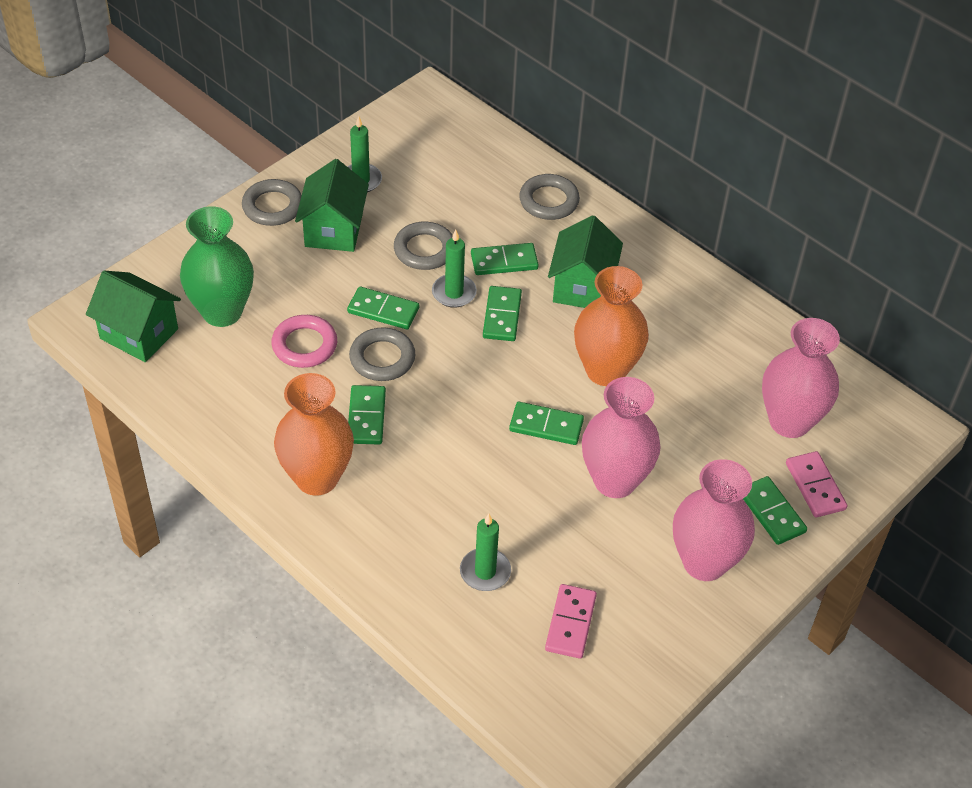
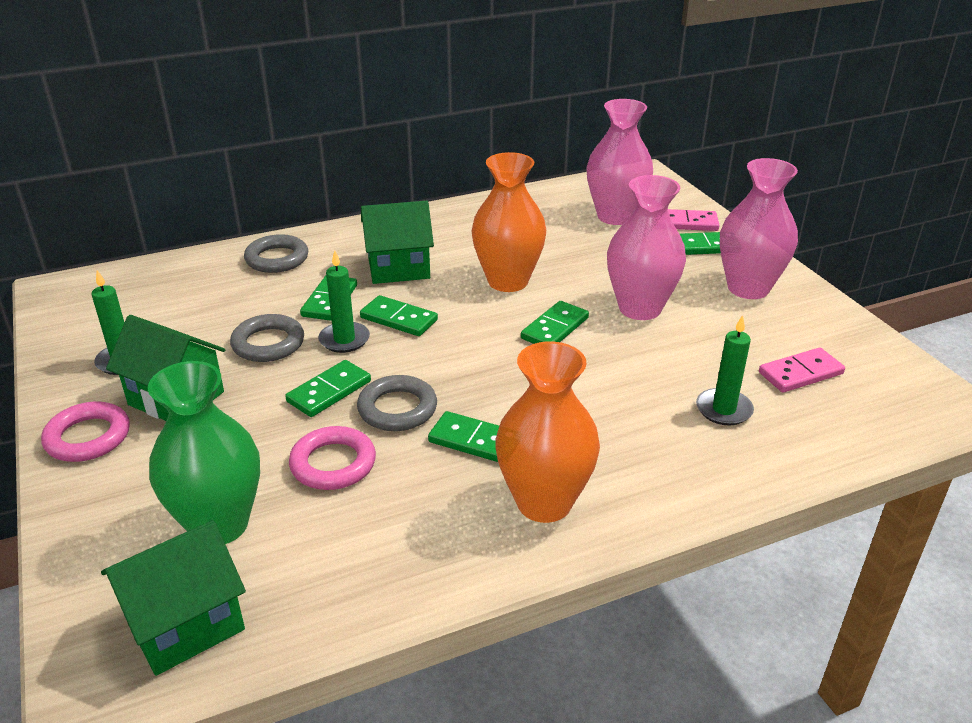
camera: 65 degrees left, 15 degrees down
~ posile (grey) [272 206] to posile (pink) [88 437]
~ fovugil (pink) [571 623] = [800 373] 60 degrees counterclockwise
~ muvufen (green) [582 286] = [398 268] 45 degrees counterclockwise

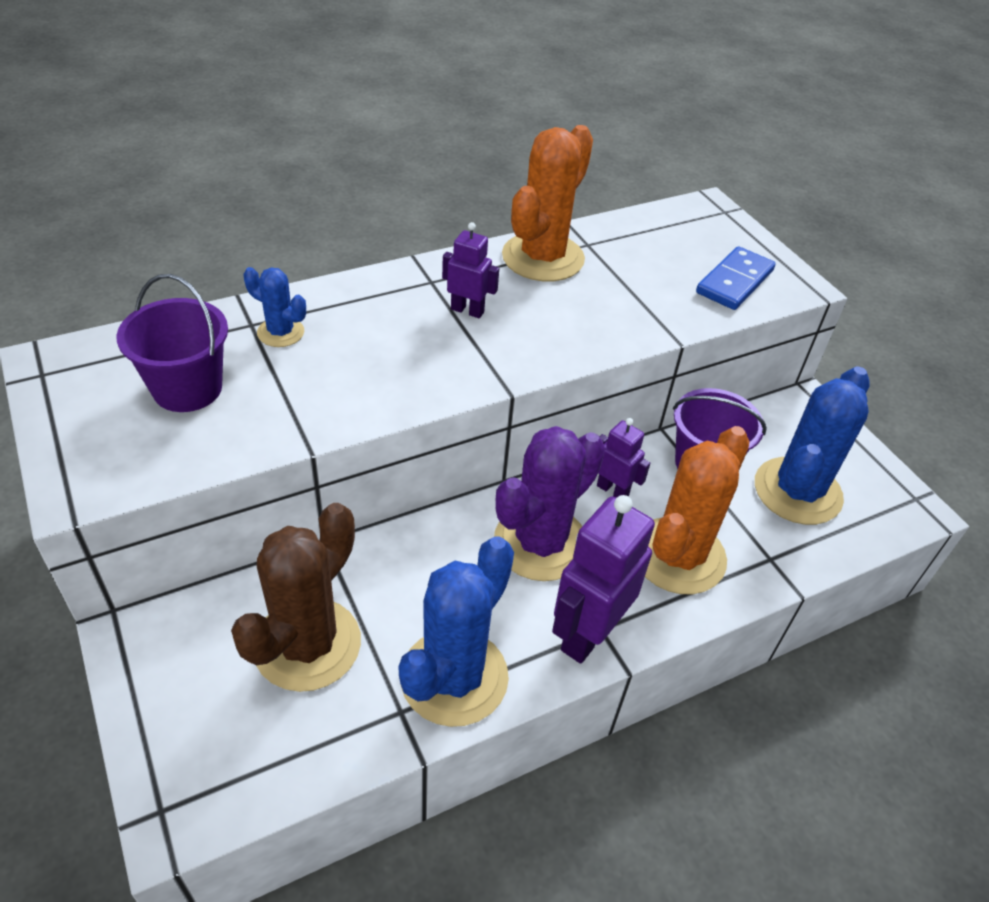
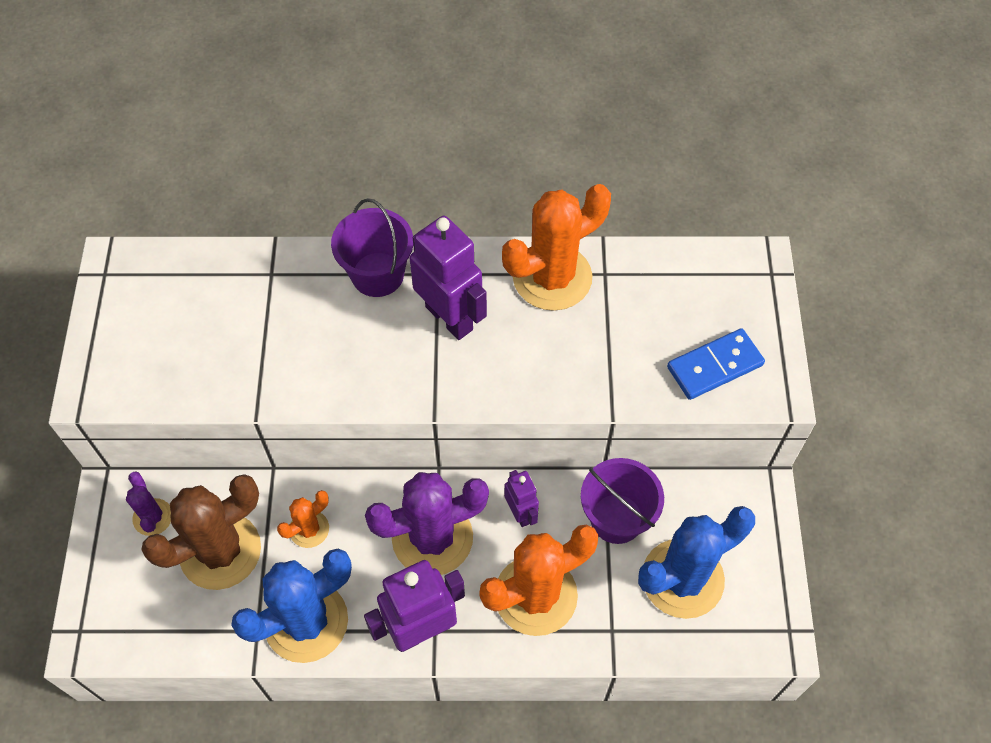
camera: 30 degrees right, 15 degrees up
- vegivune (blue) [280 332]
+ vegivune (purple) [152 517]
+ vegivune (orange) [309 529]
~ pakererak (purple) [187 388] to [377 274]
~ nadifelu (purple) [467 310] = [449 318] x1.82

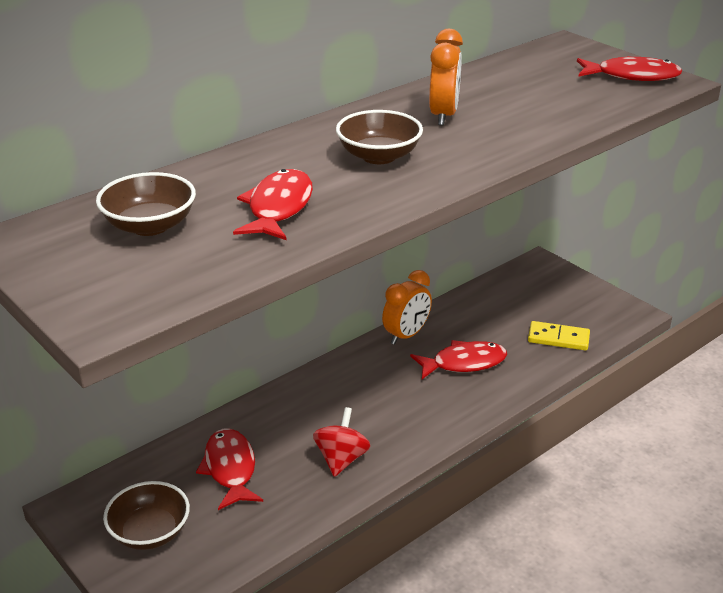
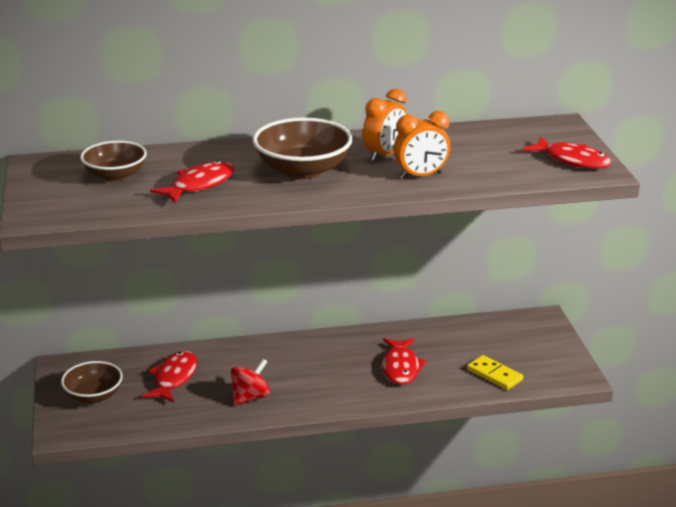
camera: 30 degrees right, 5 degrees down
~ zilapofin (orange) [406 335] to [421 176]
~ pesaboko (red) [464 363] = [401 367] 75 degrees clockwise
~ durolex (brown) [379 156] = [303 170] x1.53

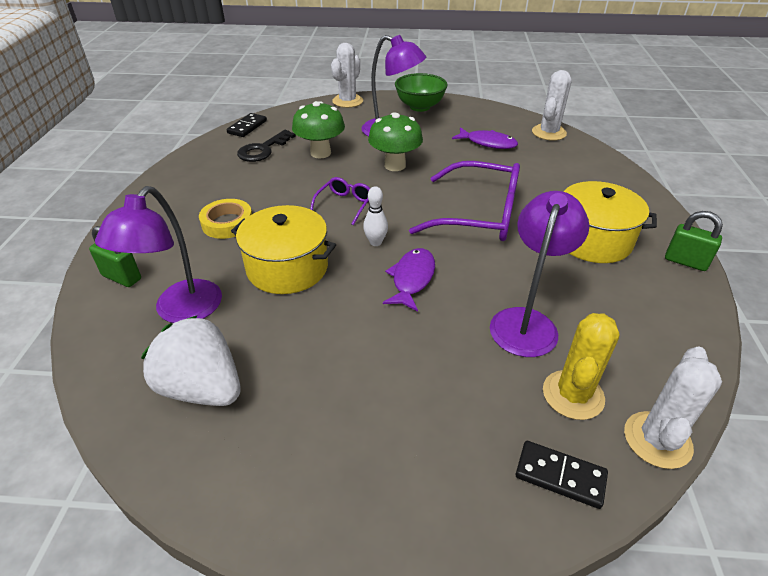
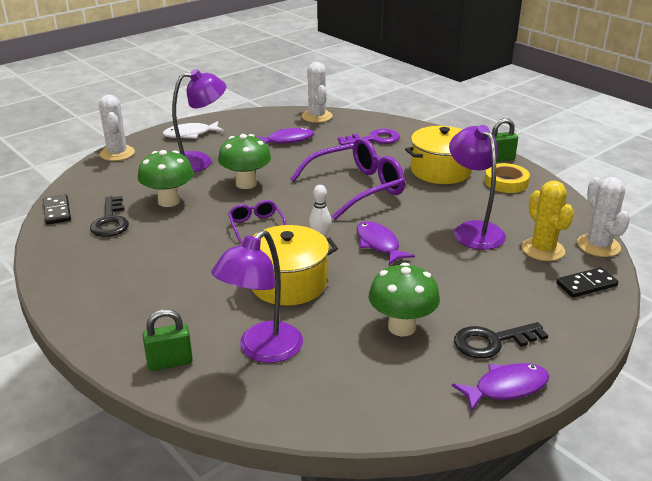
camera: 45 degrees left, 10 degrees down
- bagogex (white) [202 388]
+ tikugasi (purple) [374 139]
+ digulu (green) [402 327]
+ pesaboko (purple) [506 388]
+ tikugasi (black) [492 342]
~ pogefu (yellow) [227 223] to [506 182]
~ durolex (green) [420 107] to pesaboko (white) [190 134]
~ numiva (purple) [181 311] = [262 350] 60 degrees clockwise

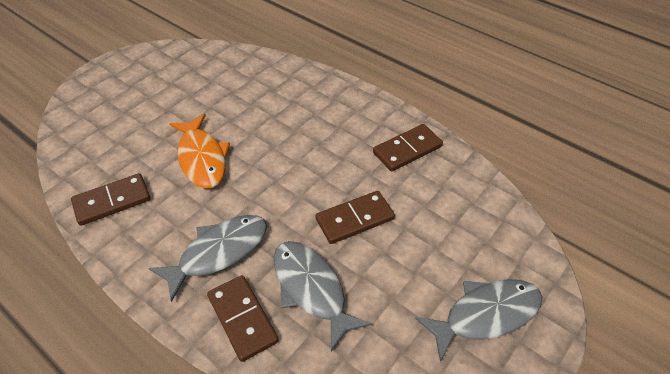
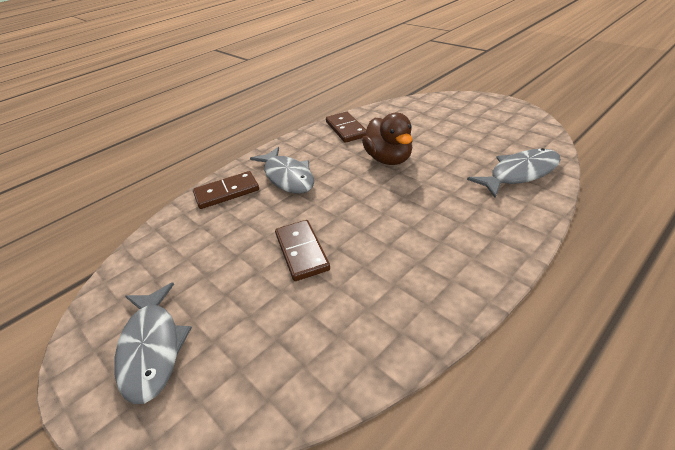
camera: 100 degrees right, 10 degrees down
- fovugil (brown) [407 150]
~ pesaboko (grey) [311 289] to [519 174]
~ pesaboko (orange) [202 158] to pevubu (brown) [389 159]

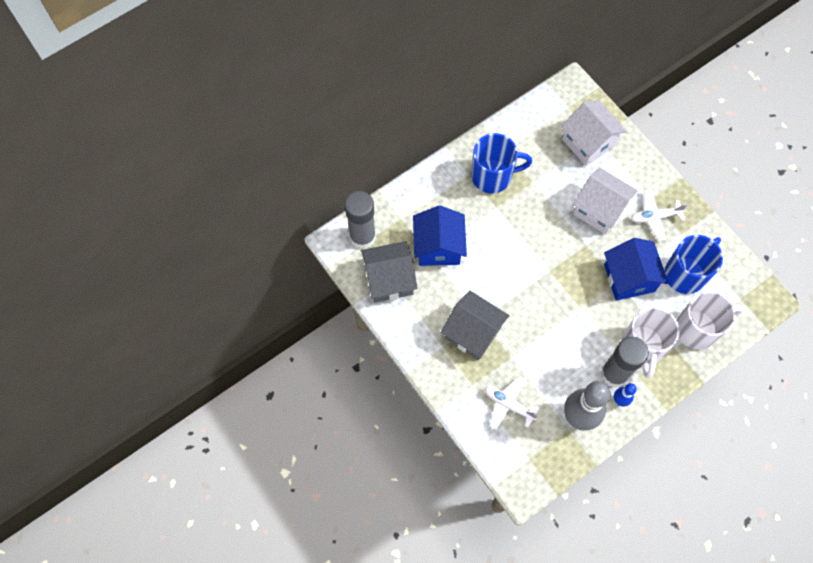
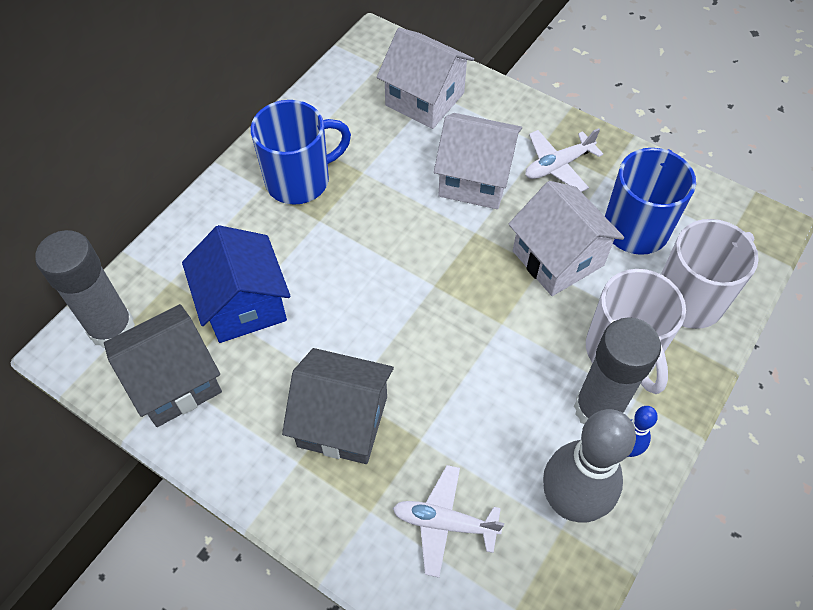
camera: 20 degrees left, 10 degrees down
~ muvufen (blue) [629 278] to muvufen (white) [558 258]

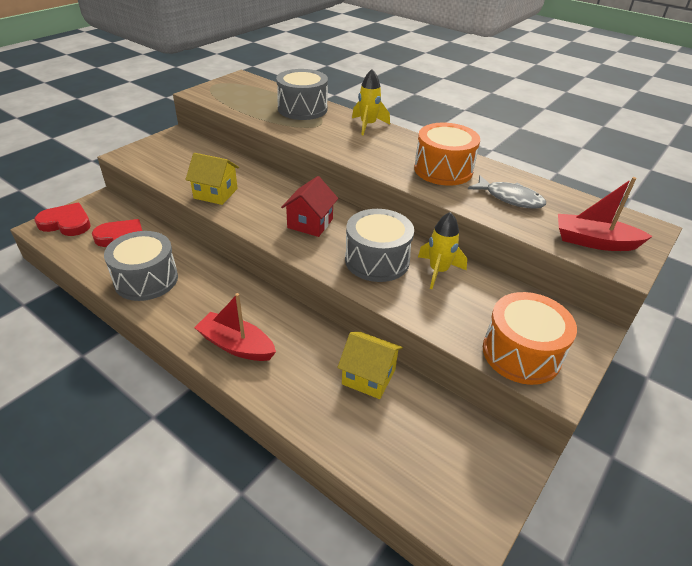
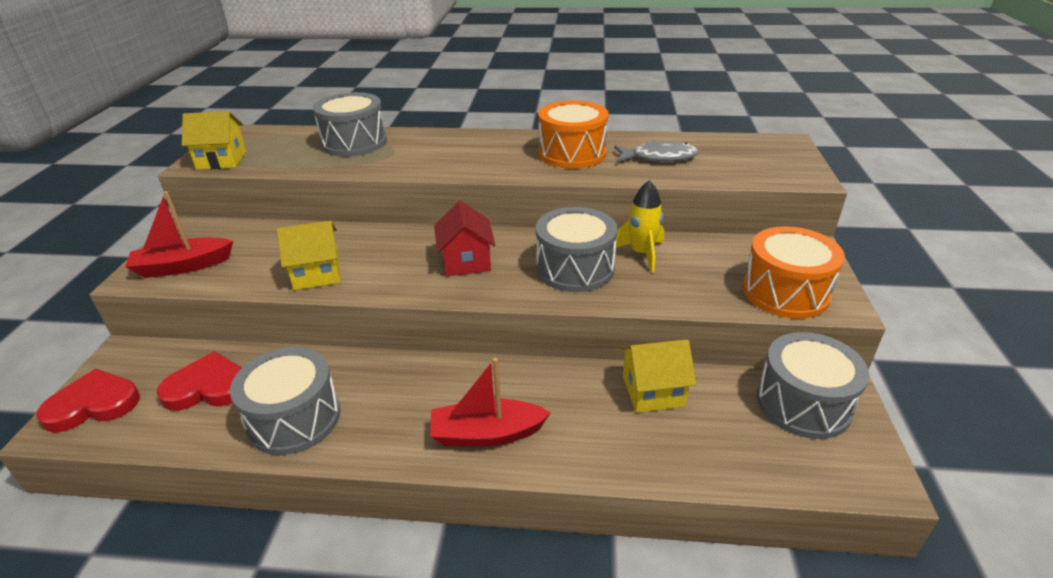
camera: 30 degrees left, 5 degrees down
- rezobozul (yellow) [368 125]
+ muvufen (yellow) [222 160]
+ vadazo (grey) [803 403]
~ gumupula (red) [594 242] to [183 266]

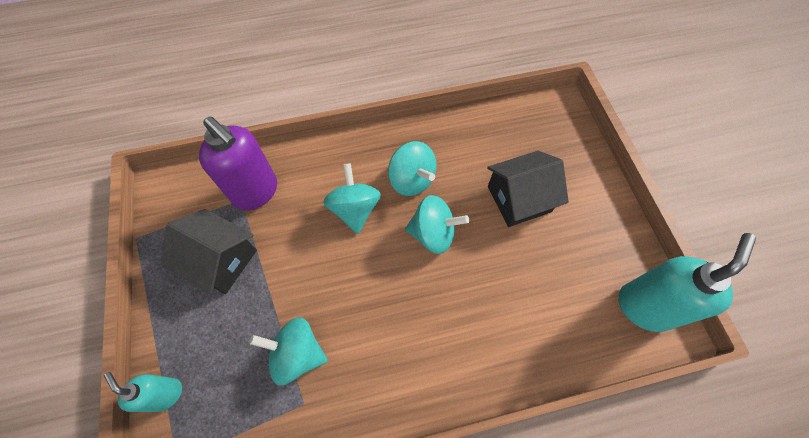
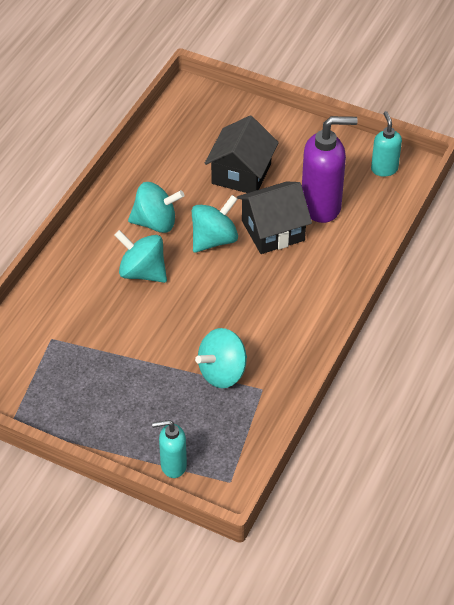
camera: 50 degrees left, 15 degrees down
~ muvufen (black) [221 260] to [273 230]
~ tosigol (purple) [256 192] to [322 206]
~ tosigol (turquoise) [643 306] = [384 169] x0.56

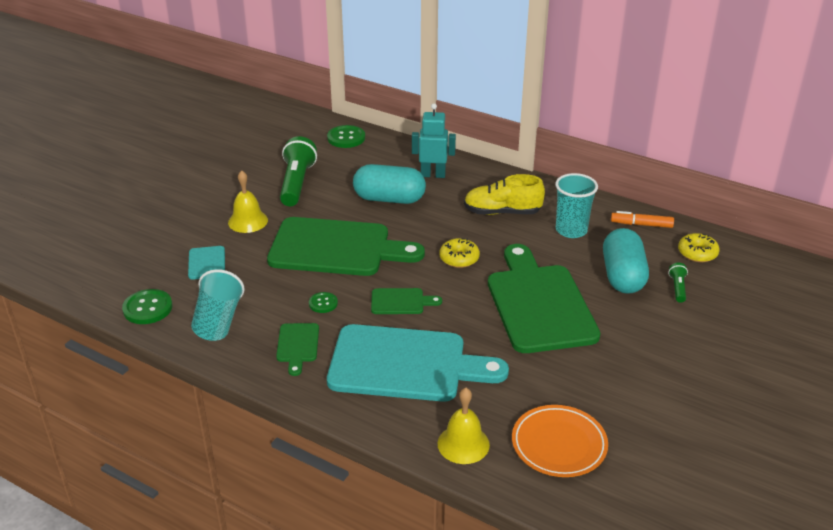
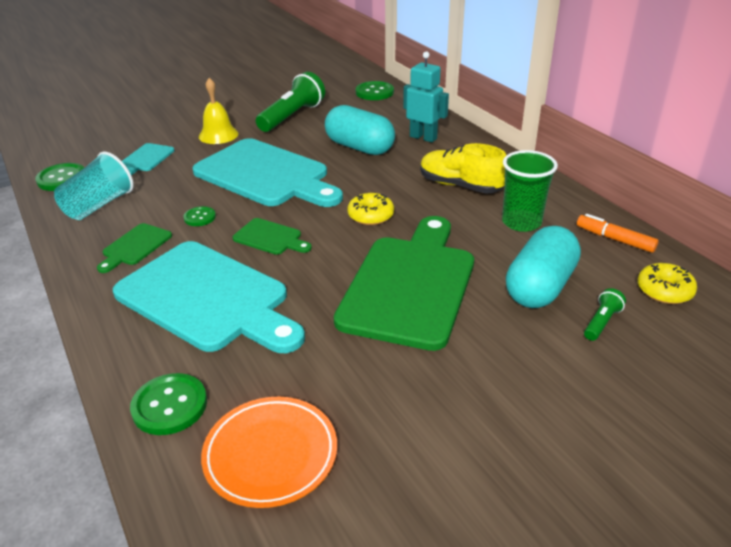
camera: 30 degrees right, 0 degrees up
~ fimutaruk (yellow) [463 444] to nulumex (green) [169 406]
~ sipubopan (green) [336 248] to sipubopan (turquoise) [266 175]
~ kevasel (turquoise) [571 230] to kevasel (green) [521 222]

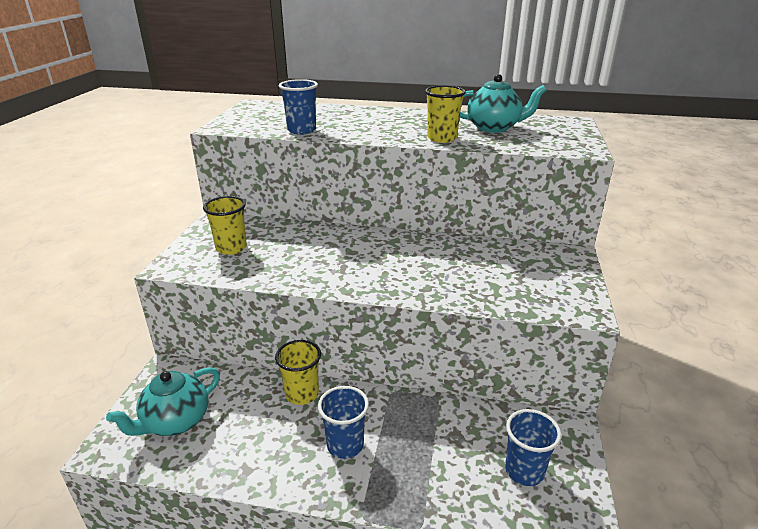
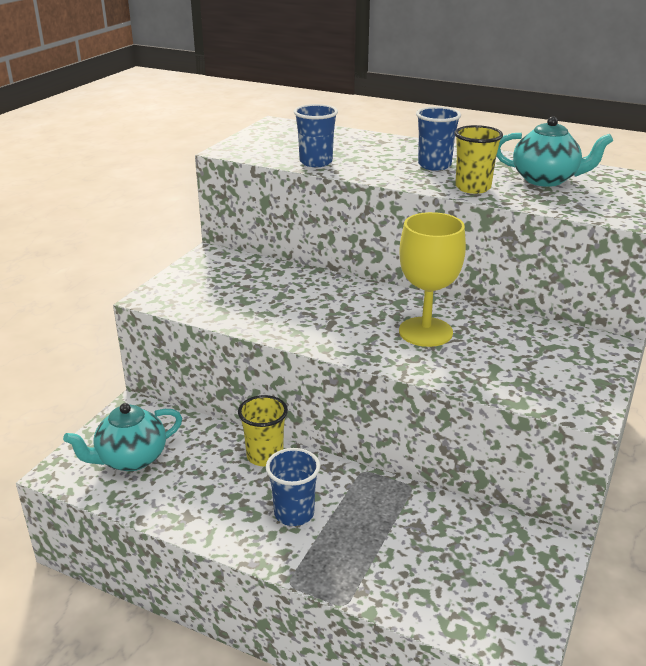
camera: 15 degrees right, 0 degrees up
- kevasel (yellow) [231 248]
+ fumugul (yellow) [425 332]
~ kevasel (blue) [524 471] to [434 165]

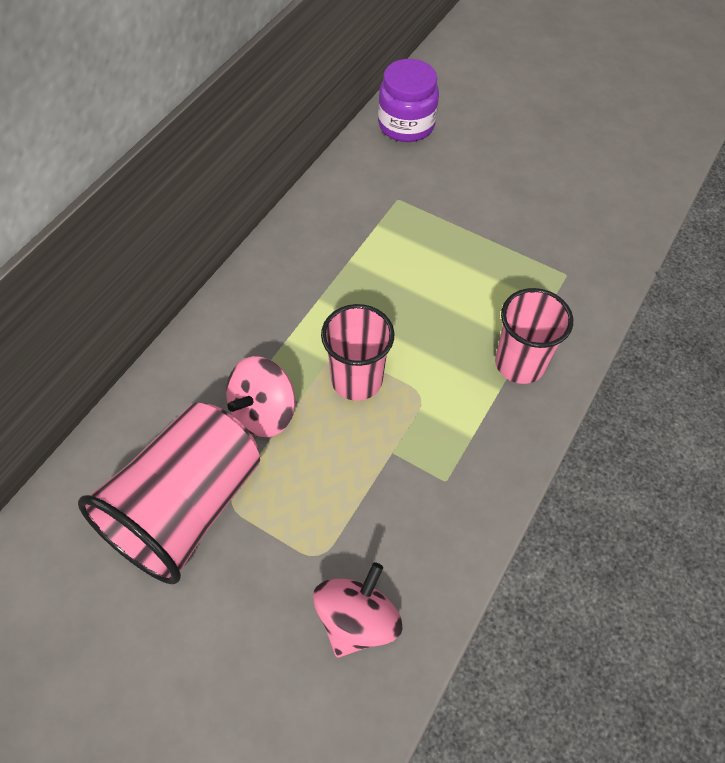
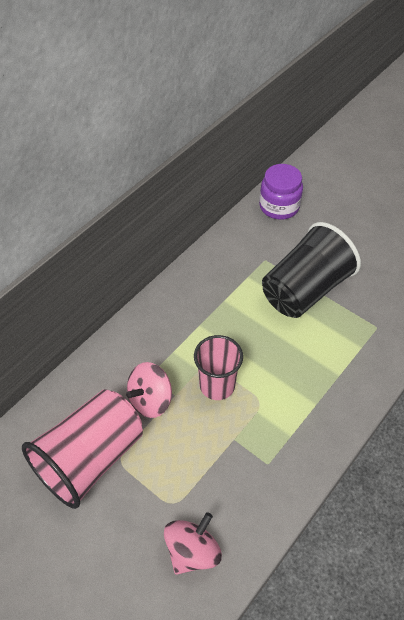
camera: 10 degrees right, 5 degrees down
- kevasel (pink) [520 363]
+ kevasel (black) [305 290]

